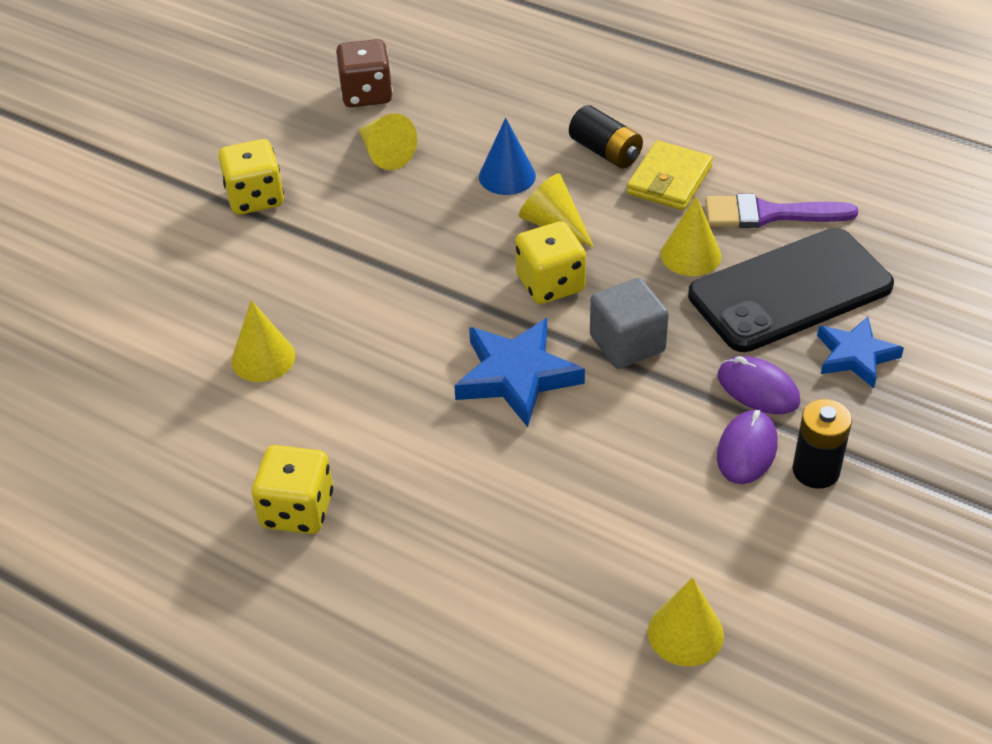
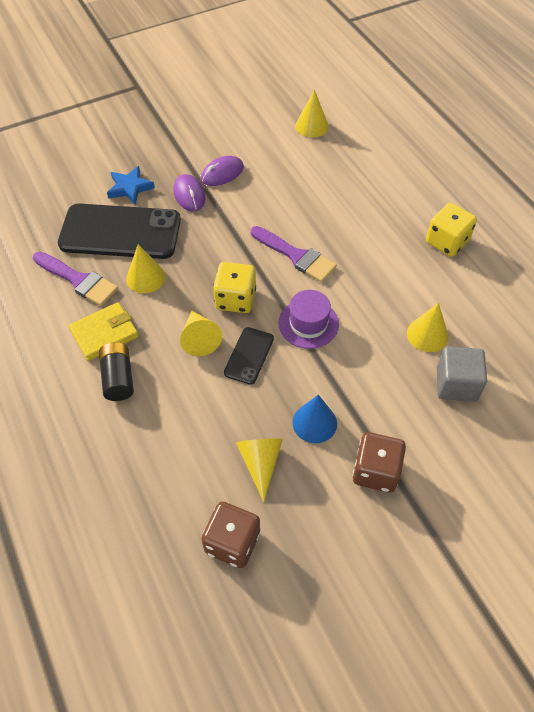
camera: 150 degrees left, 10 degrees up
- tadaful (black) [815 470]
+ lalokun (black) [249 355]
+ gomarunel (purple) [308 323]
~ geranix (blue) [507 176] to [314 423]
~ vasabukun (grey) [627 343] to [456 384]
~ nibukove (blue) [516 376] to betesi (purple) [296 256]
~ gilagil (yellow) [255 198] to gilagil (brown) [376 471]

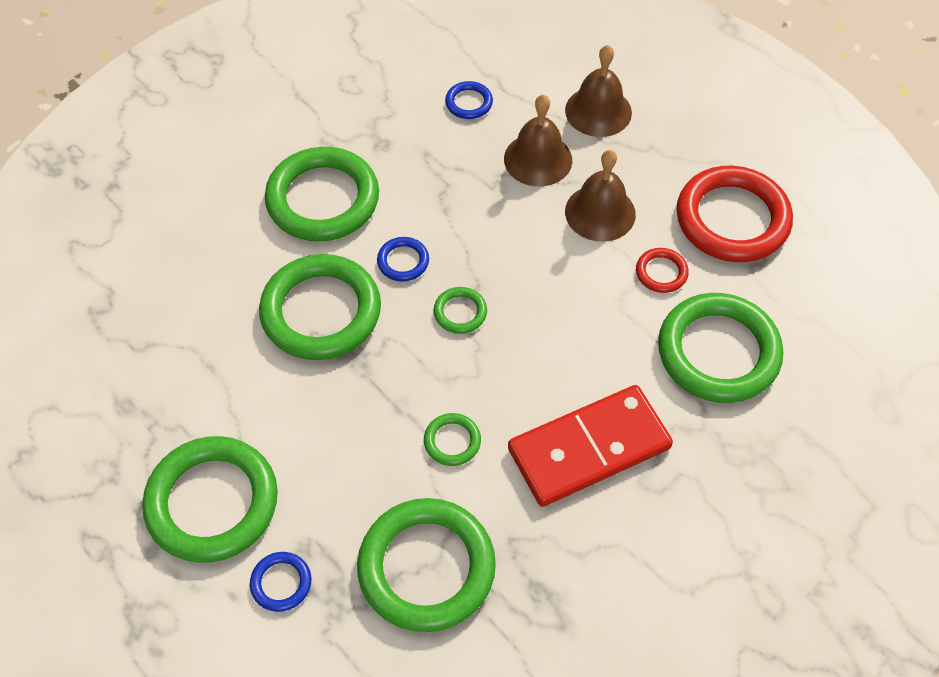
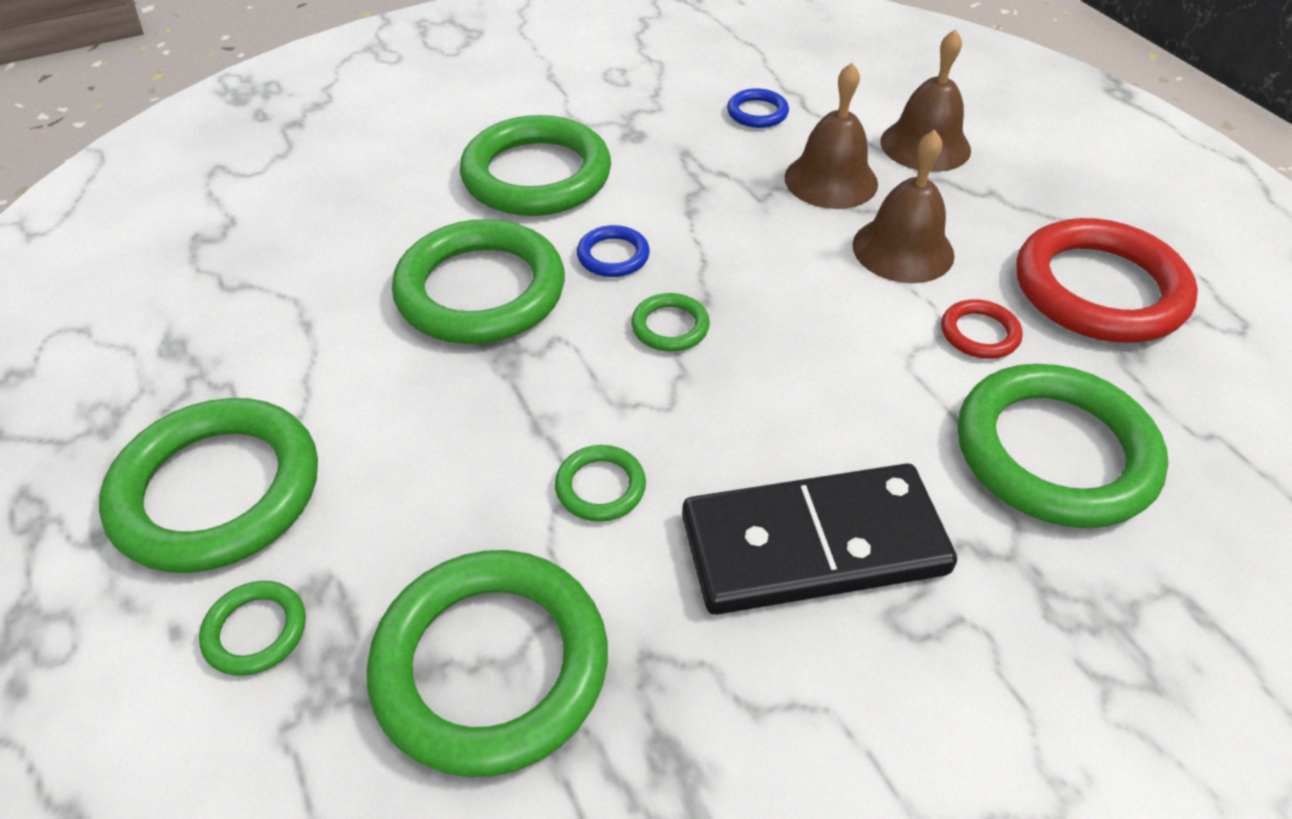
camera: 15 degrees right, 10 degrees down
~ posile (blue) [281 583] to posile (green) [255 631]
~ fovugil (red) [589 449] to fovugil (black) [813 545]

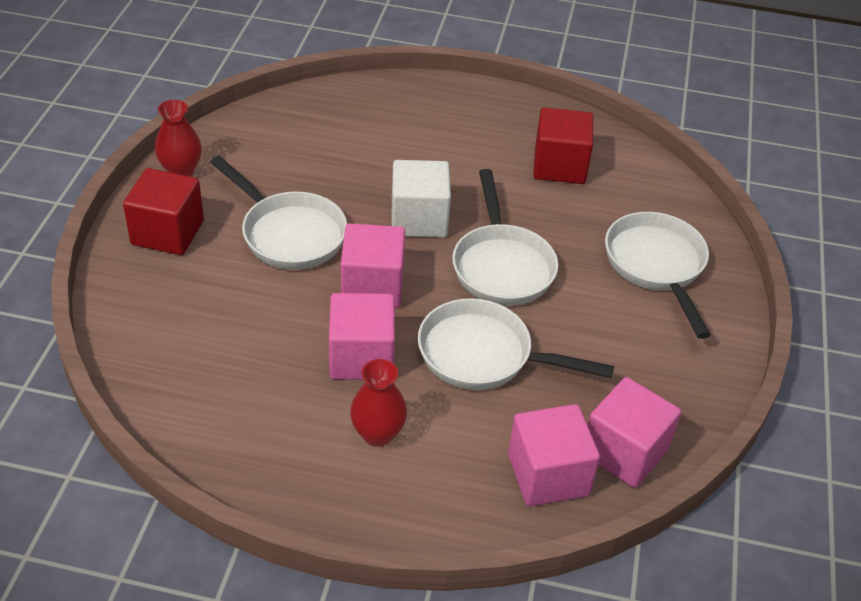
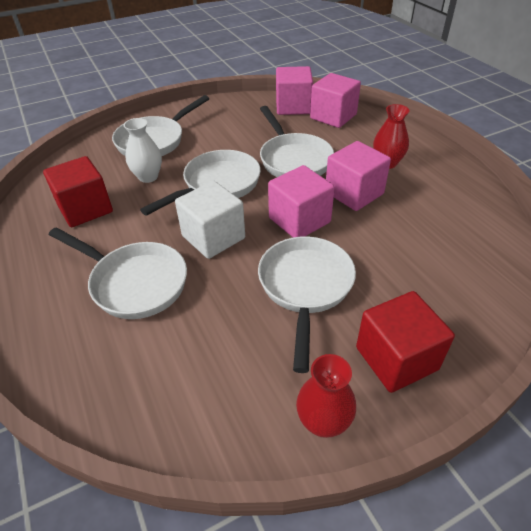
camera: 125 degrees left, 0 degrees up
+ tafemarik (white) [134 283]
+ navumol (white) [148 177]

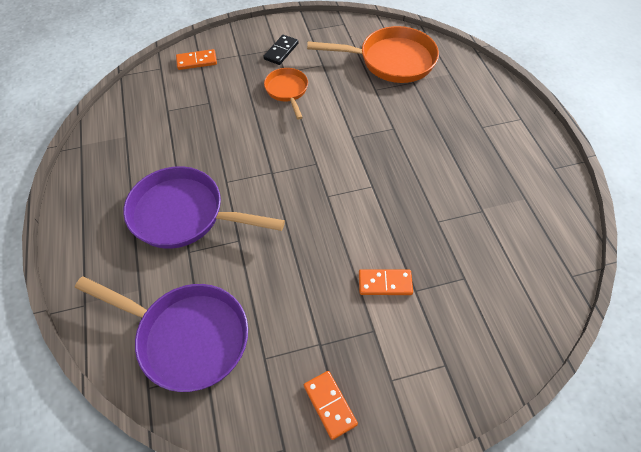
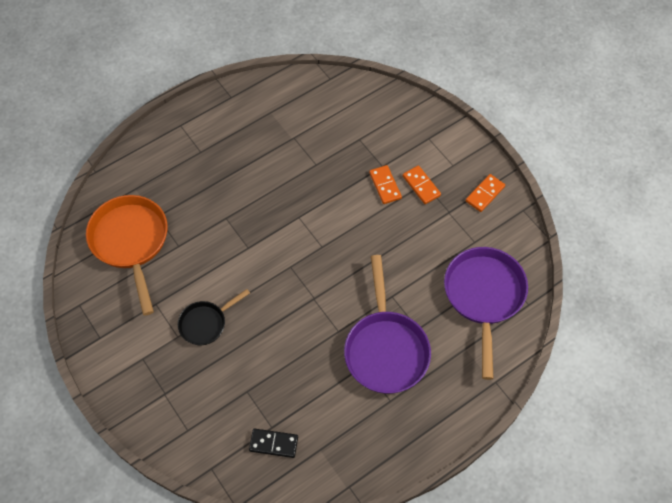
camera: 110 degrees left, 5 degrees up
~ fovugil (orange) [197 61] to [421 186]
~ fovugil (black) [281 51] to [273 443]
~ tafemarik (orange) [287 91] to tafemarik (black) [205 323]

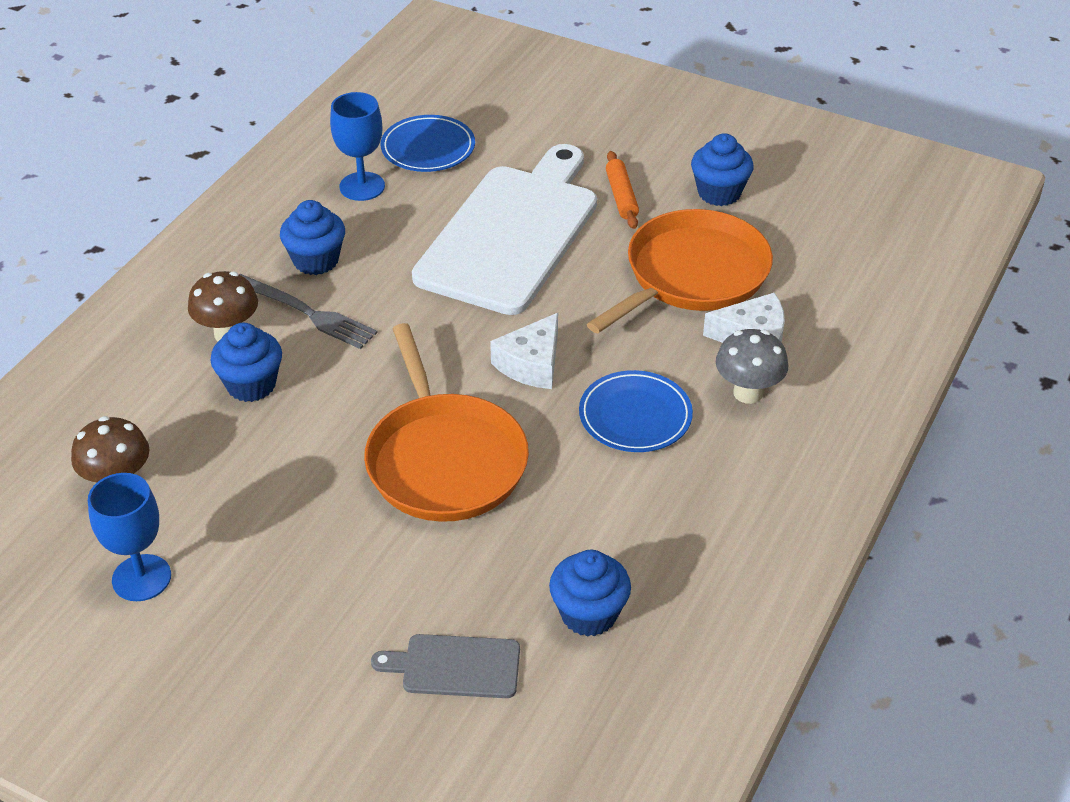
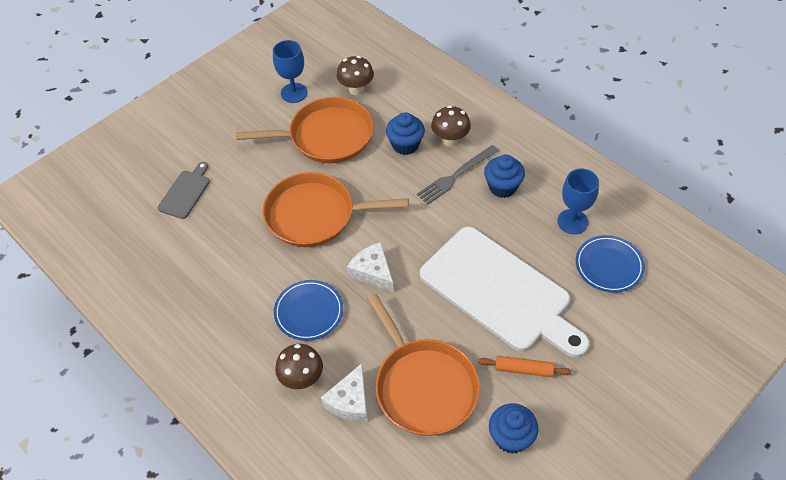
camera: 110 degrees right, 10 degrees up
- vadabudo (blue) [589 614]
+ tafemarik (orange) [326 136]
~ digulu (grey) [748 393] to digulu (brown) [302 379]

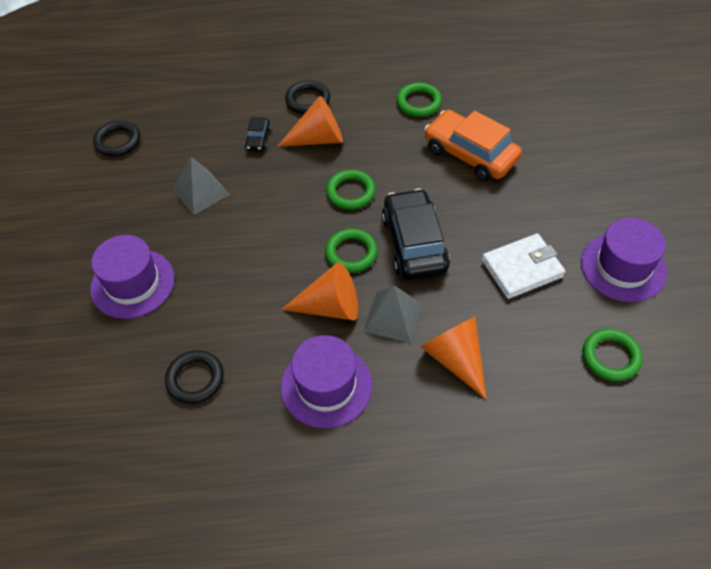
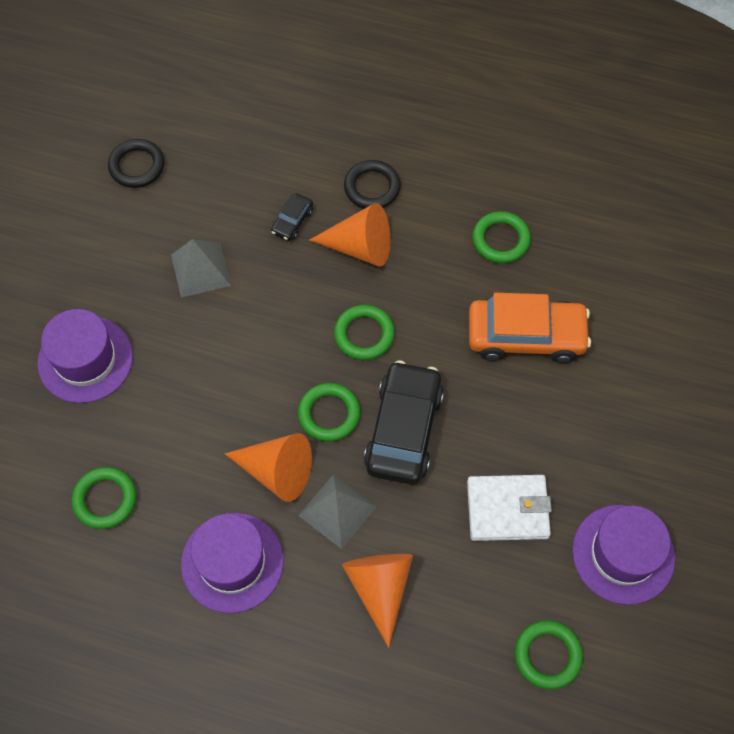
camera: 20 degrees right, 10 degrees up
~ posile (black) [195 379] to posile (green) [105 499]
~ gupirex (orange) [470 154] = [526 336] 120 degrees clockwise

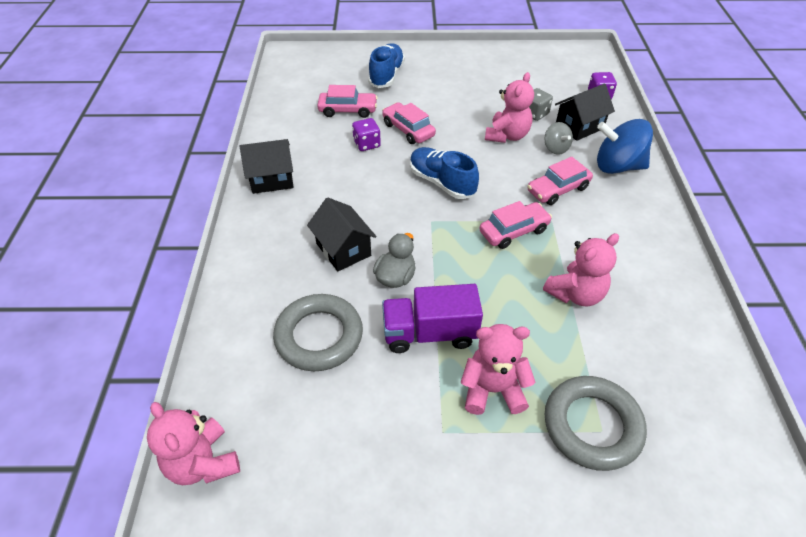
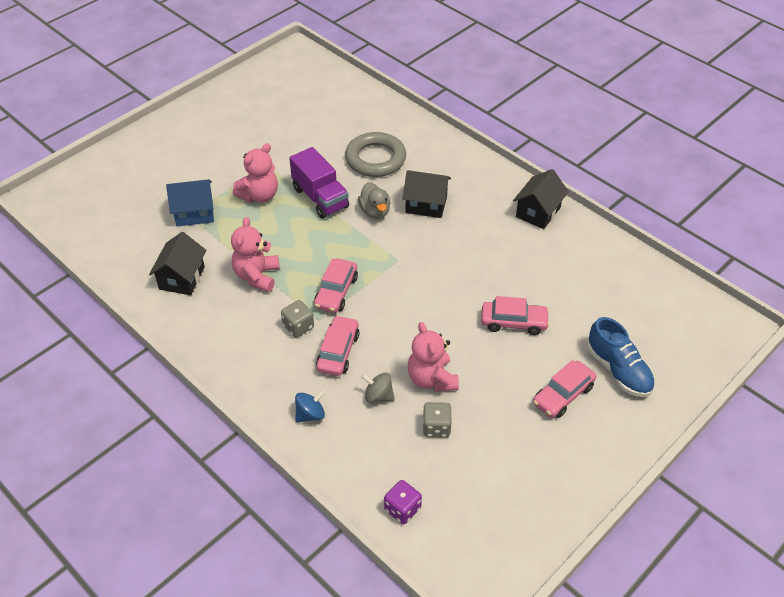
camera: 135 degrees right, 0 degrees up
- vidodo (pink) [203 463]
- gilagil (purple) [367 144]
- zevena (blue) [442 182]
+ gilagil (grey) [298 326]
~ gupirex (pink) [348 110] to [563 395]
~ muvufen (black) [579 126] to [182 278]
~ posile (grey) [592 425] to muvufen (blue) [194 213]
~ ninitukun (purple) [429 333] = [320 198] 105 degrees clockwise
~ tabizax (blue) [617 166] = [310 414] x0.53

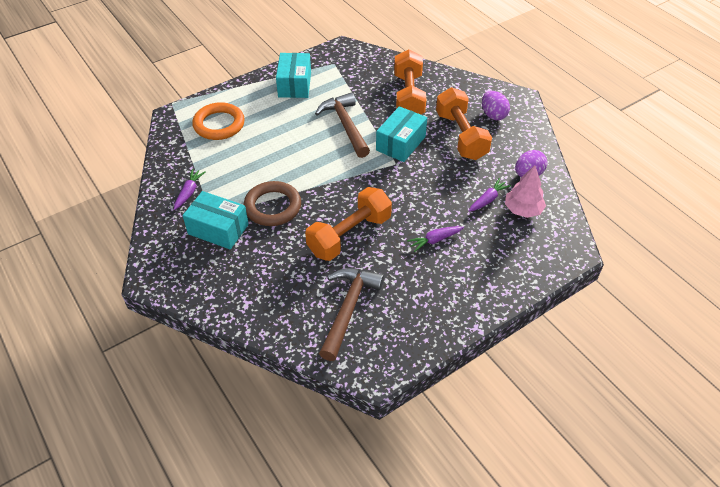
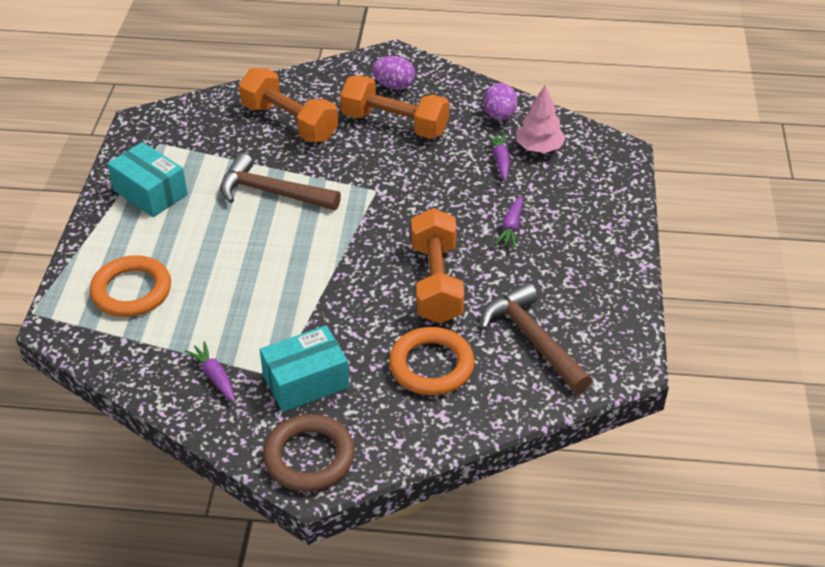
camera: 50 degrees left, 5 degrees down
- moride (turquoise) [400 143]
+ posile (orange) [431 365]
~ posile (brown) [273 207] to [309 457]

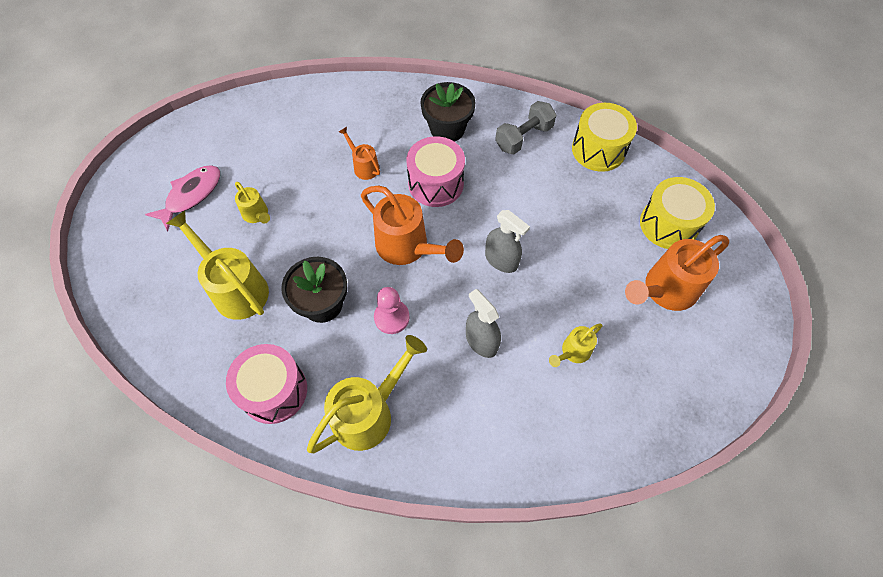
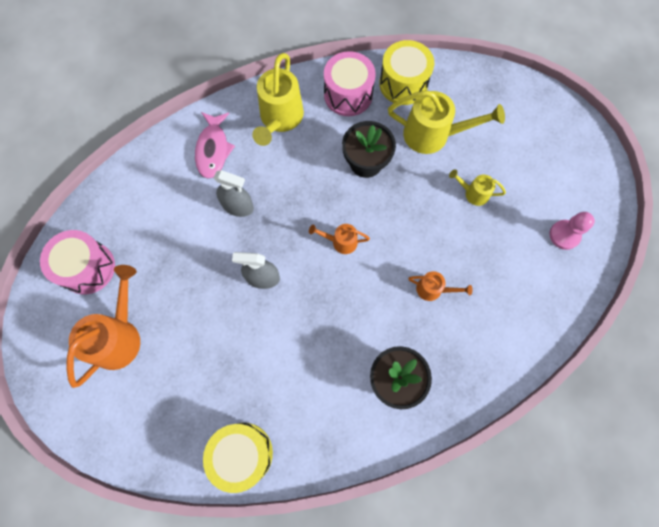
camera: 145 degrees right, 10 degrees up
- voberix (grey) [523 137]
- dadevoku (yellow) [572 352]
~ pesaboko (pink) [191 195] to [213 149]
~ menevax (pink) [391 317] to [564 235]
~ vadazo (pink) [436 184] to [87 268]
~ vadazo (yellow) [668 224] to [403 84]
~ dadevoku (orange) [408 248] = [340 241] x0.52

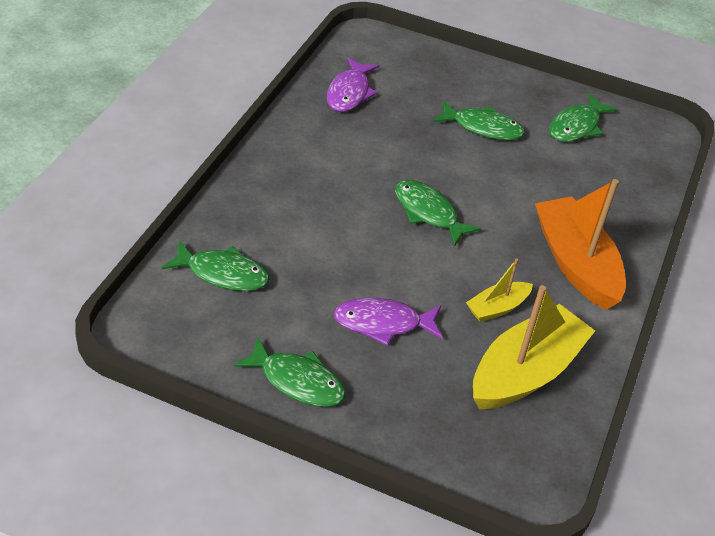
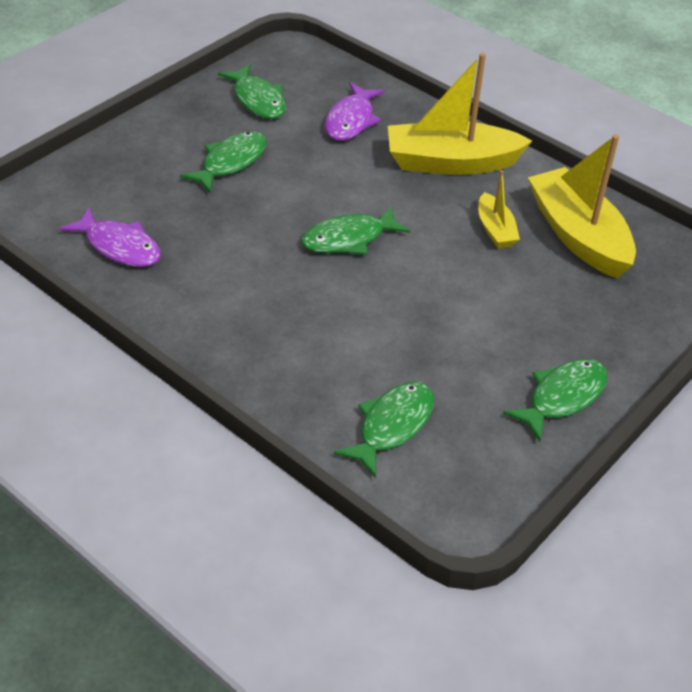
camera: 70 degrees left, 0 degrees up
~ pesaboko (purple) [383 323] to [351 120]
~ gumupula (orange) [576 263] to gumupula (yellow) [451 162]

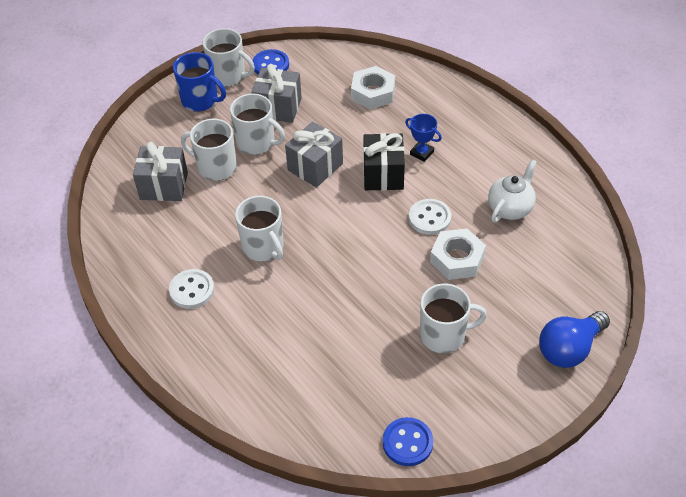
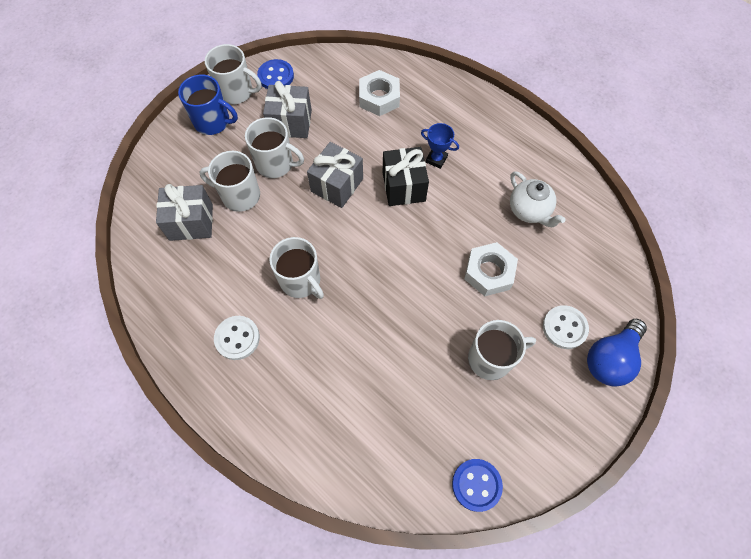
camera: 10 degrees left, 15 degrees up
~ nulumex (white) [429 218] to [564 328]
~ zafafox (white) [510 208] = [529 211] 120 degrees clockwise

